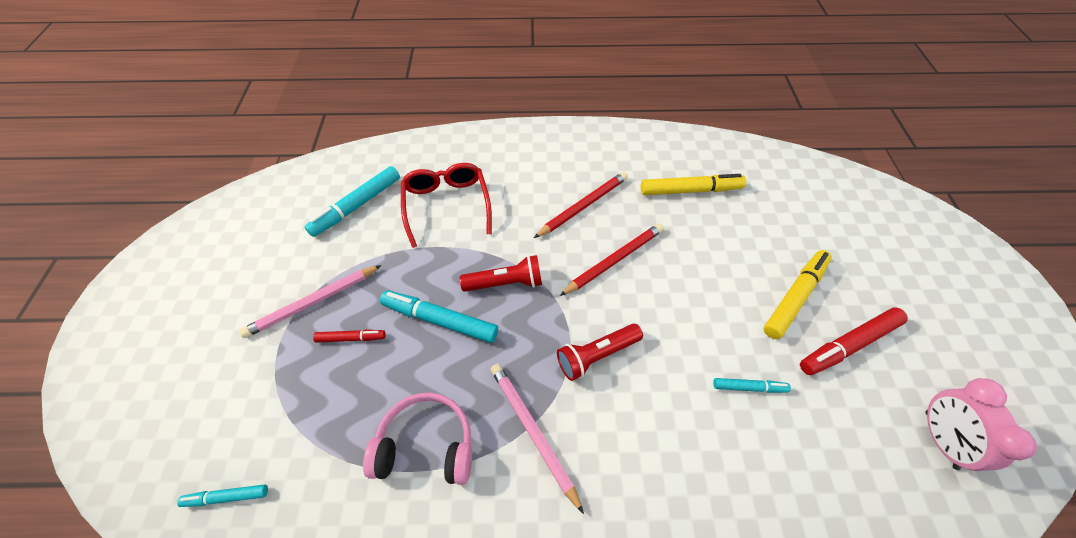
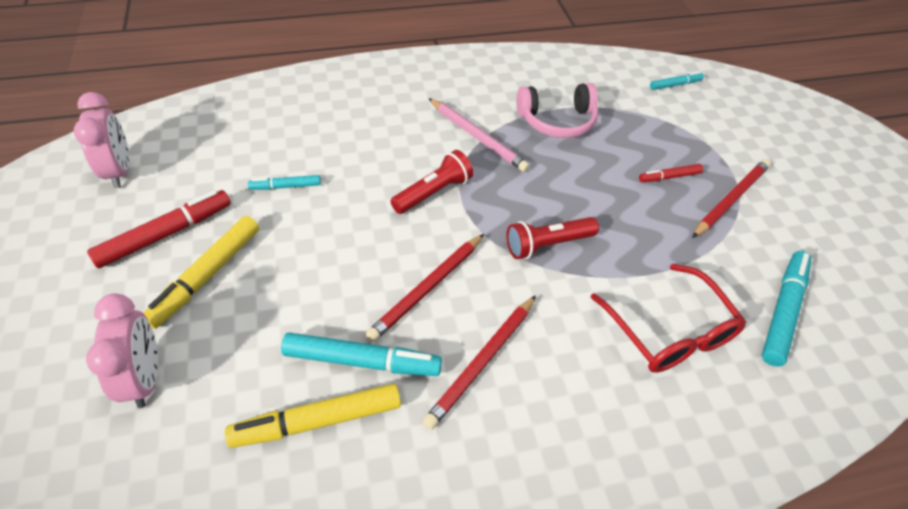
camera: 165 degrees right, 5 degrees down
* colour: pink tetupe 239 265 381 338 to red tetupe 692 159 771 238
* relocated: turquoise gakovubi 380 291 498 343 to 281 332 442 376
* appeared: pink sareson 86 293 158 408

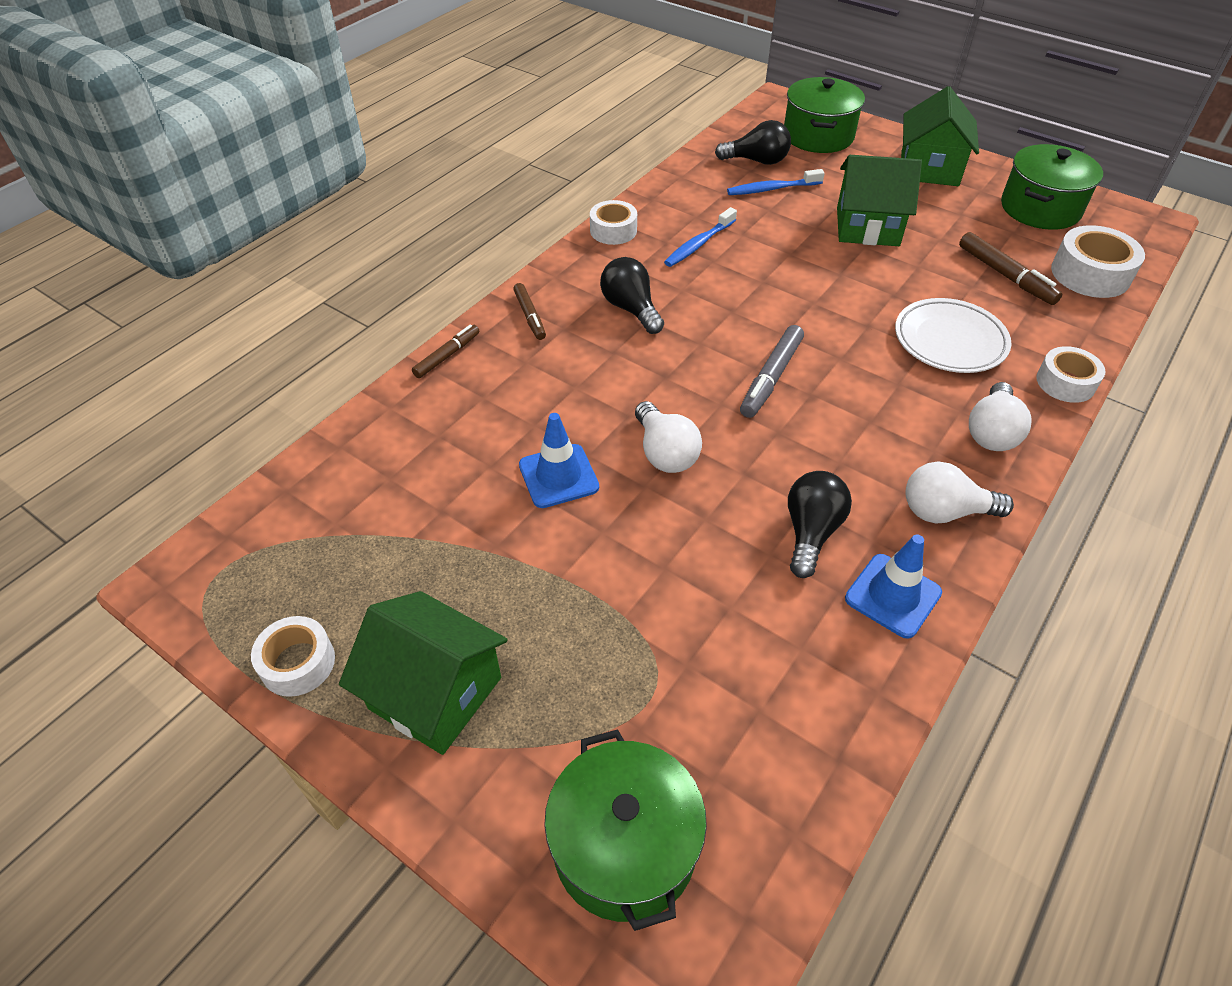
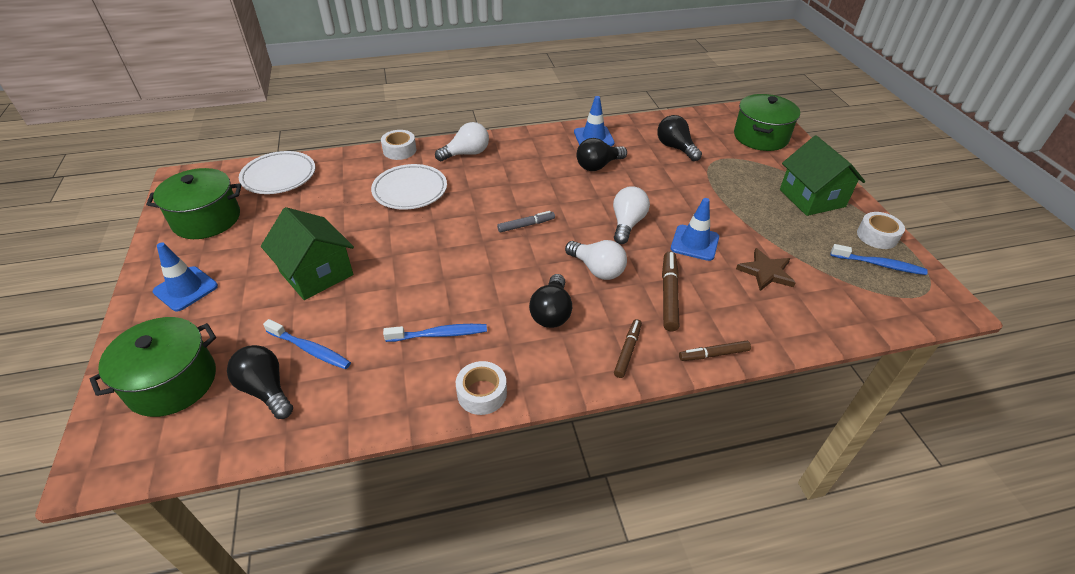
camera: 140 degrees left, 5 degrees down
* exchanged: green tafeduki 901 86 979 186 to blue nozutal 153 242 218 312
* exchanged: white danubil 1051 225 1145 298 to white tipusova 239 151 315 194
* relocated: brown gakovubi 959 232 1062 305 to 662 251 679 331
* size: grey gakovubi 740 325 804 418 = 497 211 555 232 x0.66
* relocated: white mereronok 905 462 1014 523 to 565 240 627 280
* appeared: black mereronok 657 115 702 161
* appeared: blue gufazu 831 244 928 275
* appeared: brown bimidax 736 248 796 291

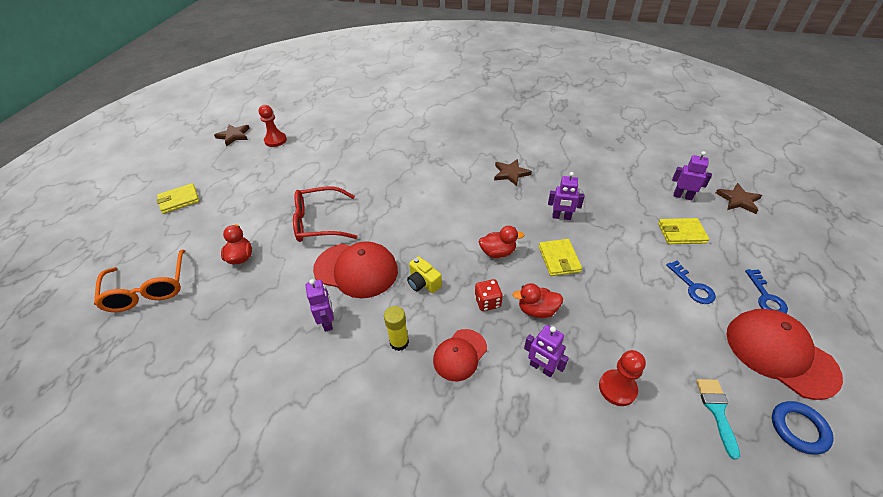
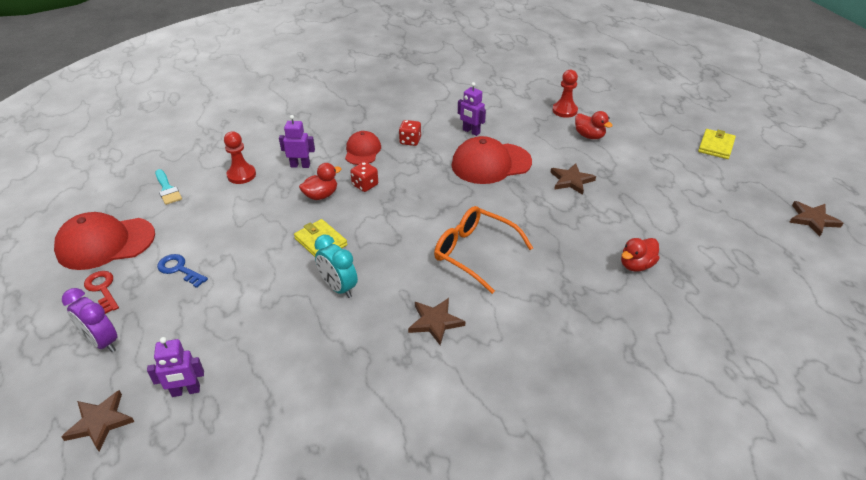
camera: 145 degrees right, 5 degrees down
* relocated: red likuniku 259 105 287 147 to 552 70 578 118
* exchanged: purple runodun 548 172 584 220 to turquoise sareson 314 234 358 298
* exchanged: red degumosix 293 187 357 242 to brown bimidax 550 163 596 195
* missing: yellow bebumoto 658 218 709 244
* relocated: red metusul 479 226 524 258 to 621 238 660 272
* relocated: orange degumosix 94 249 185 312 to 434 206 533 294
* missing: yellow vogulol 407 256 442 293
* colour: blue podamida 745 269 788 313 to red podamida 84 271 119 314
* exchanged: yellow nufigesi 384 306 409 351 to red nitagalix 399 120 421 146
* spun: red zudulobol 727 309 843 400 = 54 212 155 270 150 degrees clockwise
* missing: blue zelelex 772 401 834 455
* appeared: purple sareson 62 288 118 352

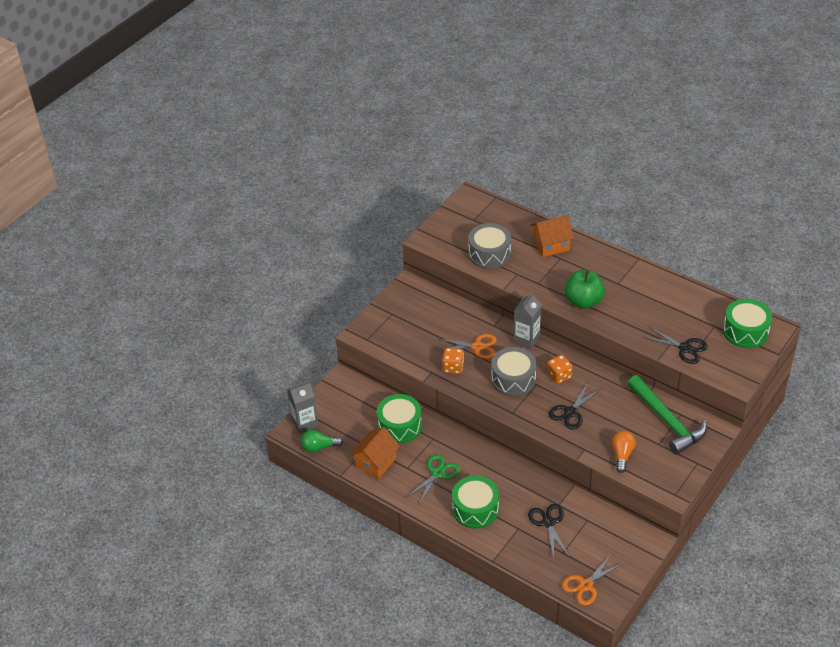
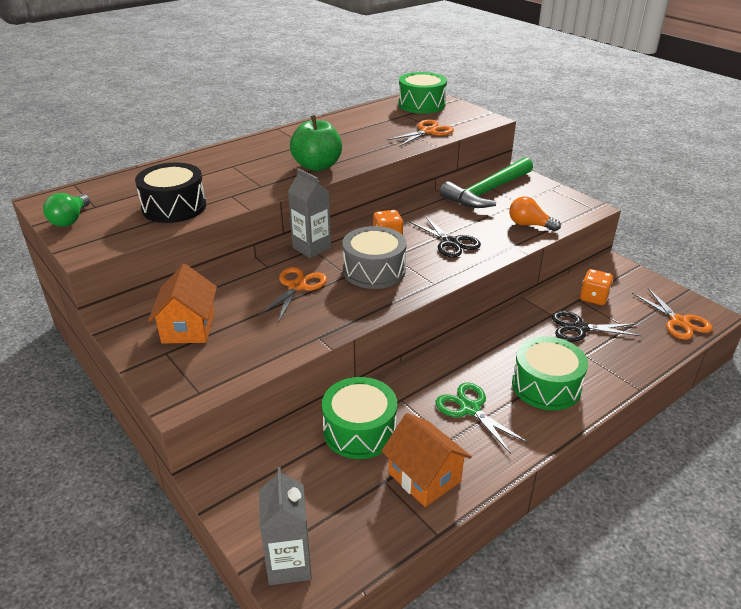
camera: 75 degrees left, 10 degrees down
* relocated: orange tafeduki 530 215 574 257 to 148 264 217 343
* colour: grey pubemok 468 223 511 269 to black pubemok 135 163 206 223
* colour: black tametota 643 327 708 364 to orange tametota 387 120 454 147
* relocated: orange nitagalix 442 348 464 374 to 580 269 613 305
* spun: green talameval 627 375 707 455 = 440 157 533 208 150 degrees clockwise
* relocated: green mereronok 301 430 343 452 to 43 193 90 227

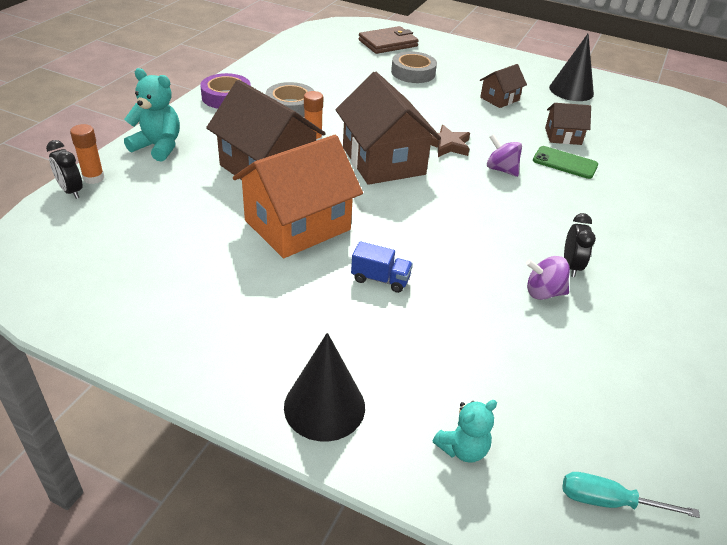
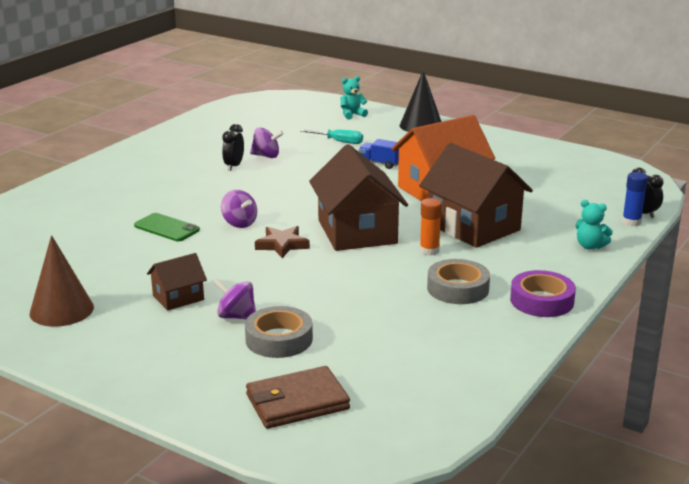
camera: 170 degrees left, 15 degrees down
* colour: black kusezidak 549 34 594 101 to brown kusezidak 30 235 94 327
* size: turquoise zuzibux 124 68 180 161 = 575 200 613 250 x0.64
* missing: brown tafeduki 545 103 591 145
* colour: orange nufigesi 70 124 104 184 to blue nufigesi 622 172 648 226
* relocated: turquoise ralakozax 562 472 700 518 to 300 129 363 144
* appeared: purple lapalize 213 279 256 319

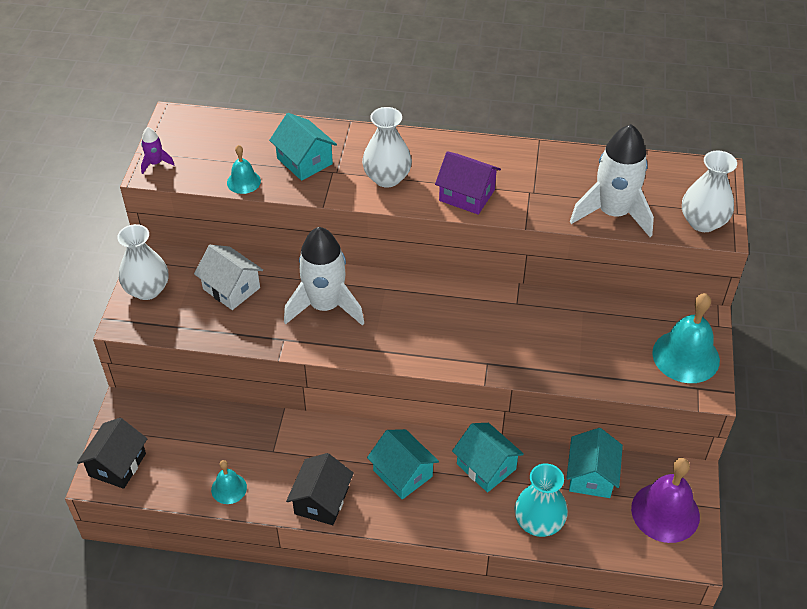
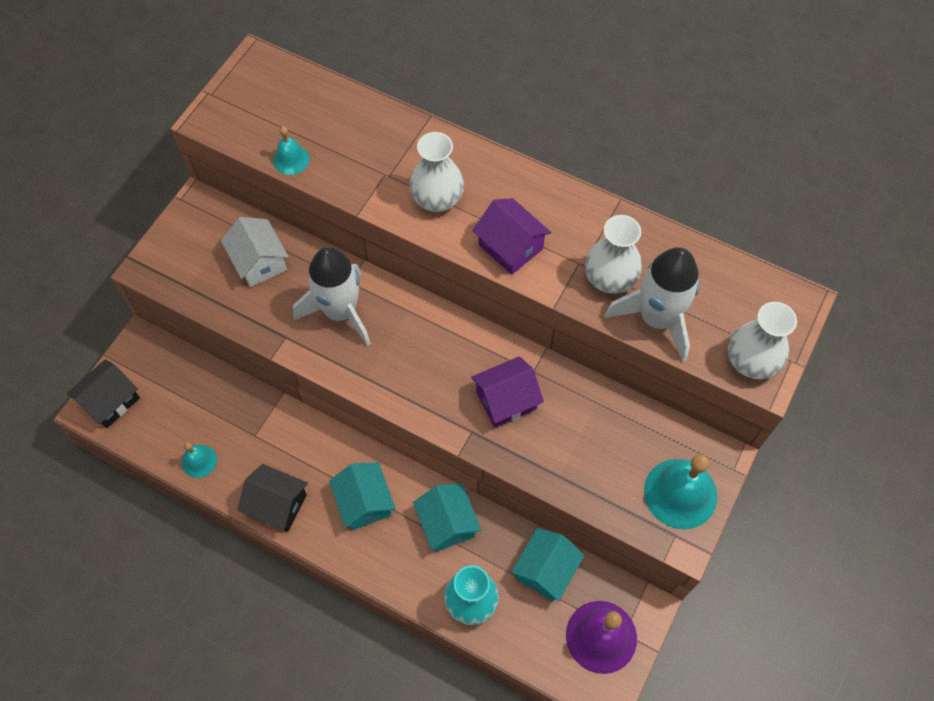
camera: 20 degrees right, 15 degrees up
* missing: turquoise tafeduki 269 113 337 181
* missing: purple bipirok 141 127 174 174
* relocated: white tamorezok 117 224 168 300 to 585 215 642 294
* spun: black tafeduki 286 453 354 525 = 238 464 308 531 75 degrees clockwise
* appeared: purple tafeduki 471 356 544 427

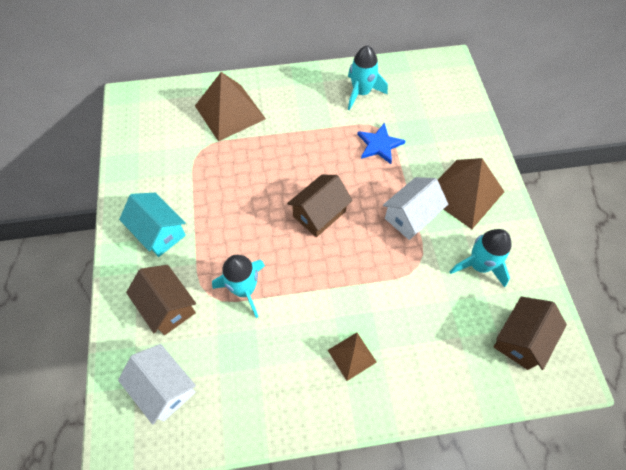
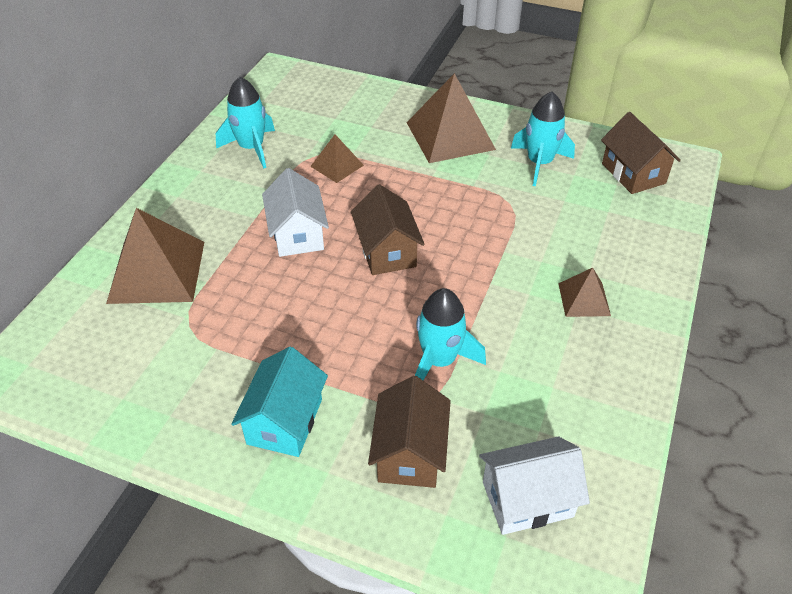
camera: 60 degrees left, 15 degrees down
* exchanged: blue bimidax 357 123 406 164 to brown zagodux 310 135 364 183
* relocated: white tafeduki 383 177 448 240 to 262 168 329 257
* spun: turquoise tafeduki 119 193 186 257 = 231 347 328 457 60 degrees counterclockwise
* spun: brown tafeduki 126 265 196 335 = 368 376 451 488 75 degrees counterclockwise

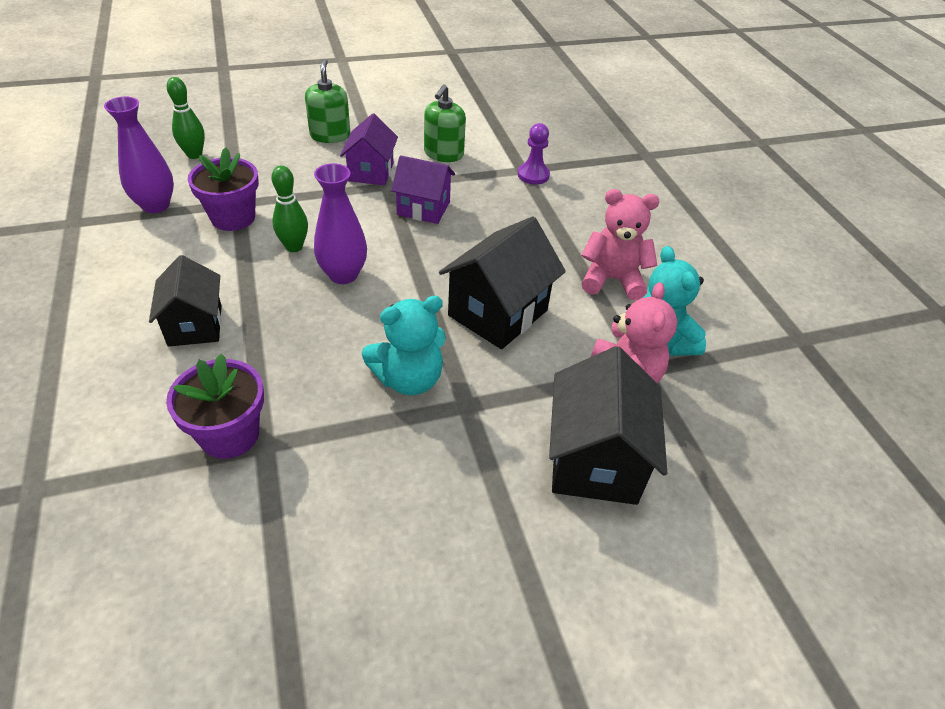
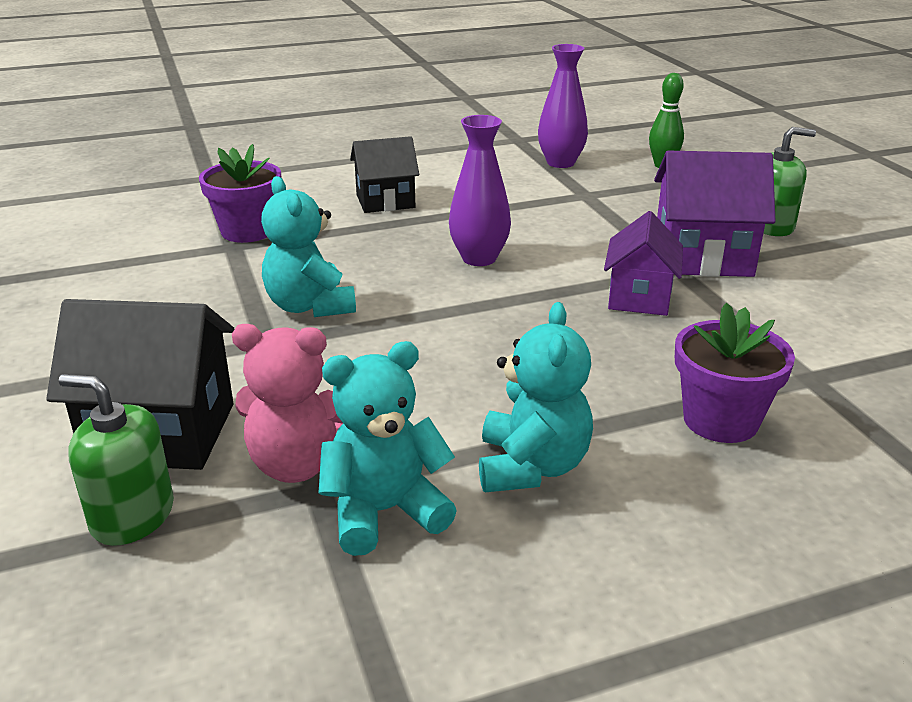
camera: 90 degrees right, 15 degrees down
* relocated: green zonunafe 424 84 466 162 to 59 374 174 546
* size: purple tafeduki 340 113 398 185 = 654 151 776 277 x1.50
* missing: purple likuniku 518 123 550 185
* relocated: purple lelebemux 188 147 259 231 to 675 303 795 443
* missing: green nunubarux 271 165 308 252
* colour: pink zuzibux 581 189 659 300 to turquoise zuzibux 479 302 593 492
* missing: black tafeduki 439 216 566 349

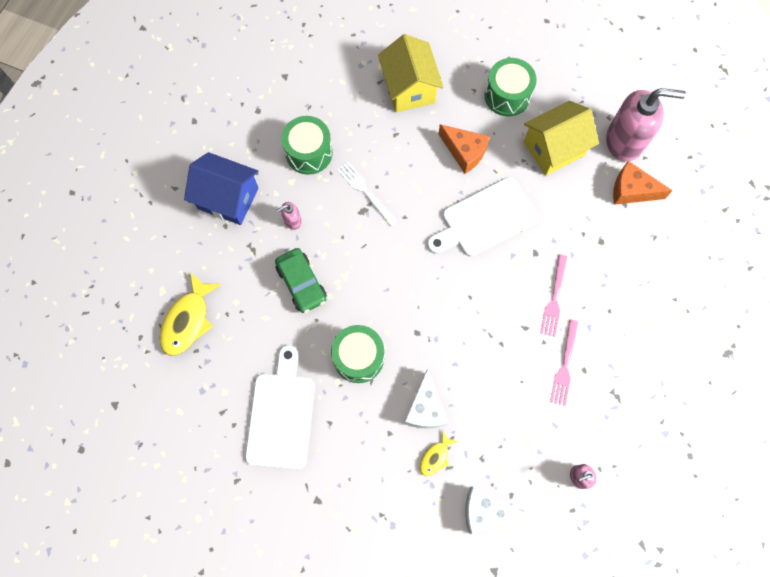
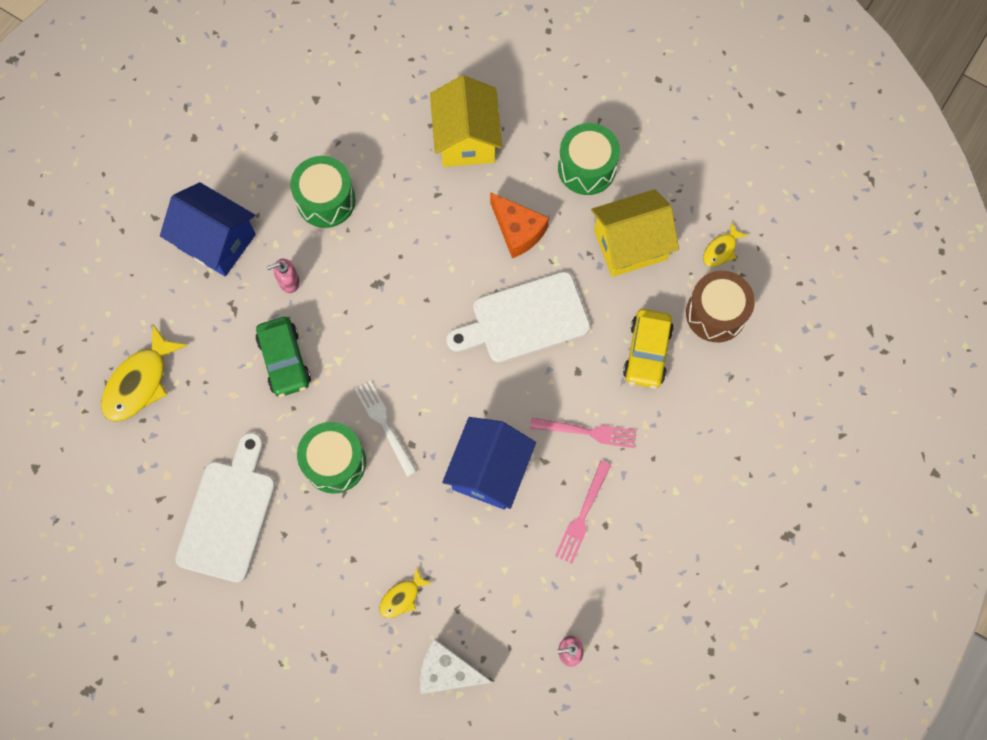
camera: 10 degrees right, 0 degrees up
* exchanged: pink zonunafe 606 88 686 162 to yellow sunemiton 703 222 748 267
* exchanged: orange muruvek 613 161 673 205 to brown pubemok 686 271 755 342
* relocated: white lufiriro 337 162 397 226 to 355 381 417 477
* spun: pink lufiriro 540 254 567 337 = 530 418 636 448 105 degrees counterclockwise
* missing: white muruvek 404 369 449 429
* appeared: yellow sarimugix 623 309 674 389
* appeared: blue tafeduki 442 417 536 510

